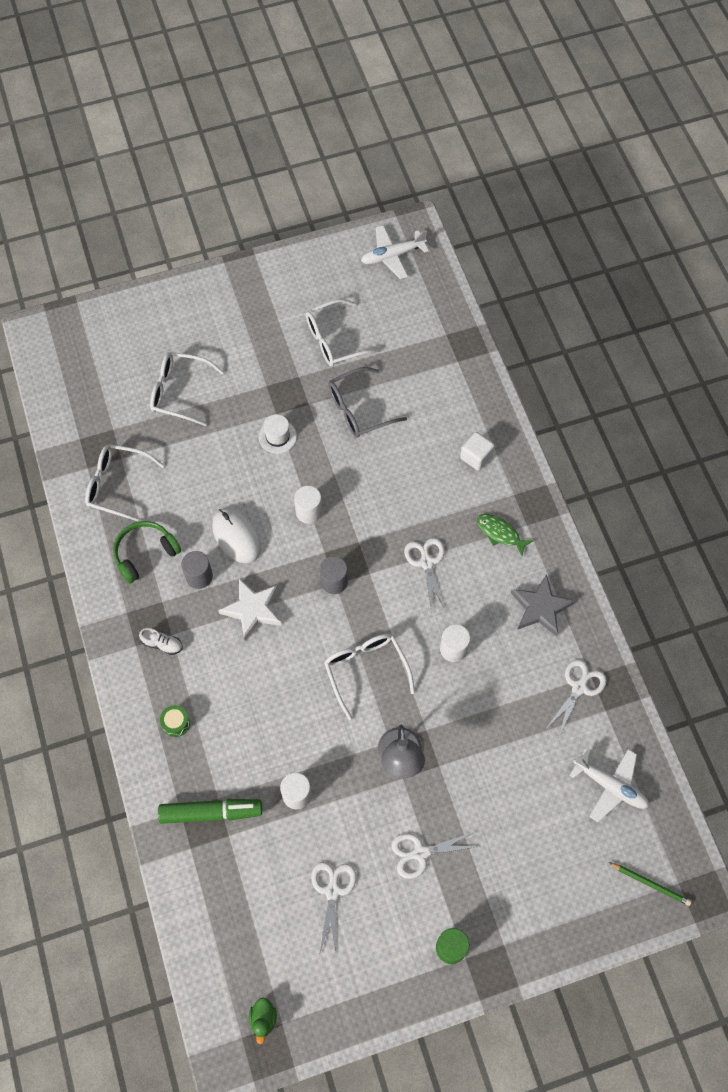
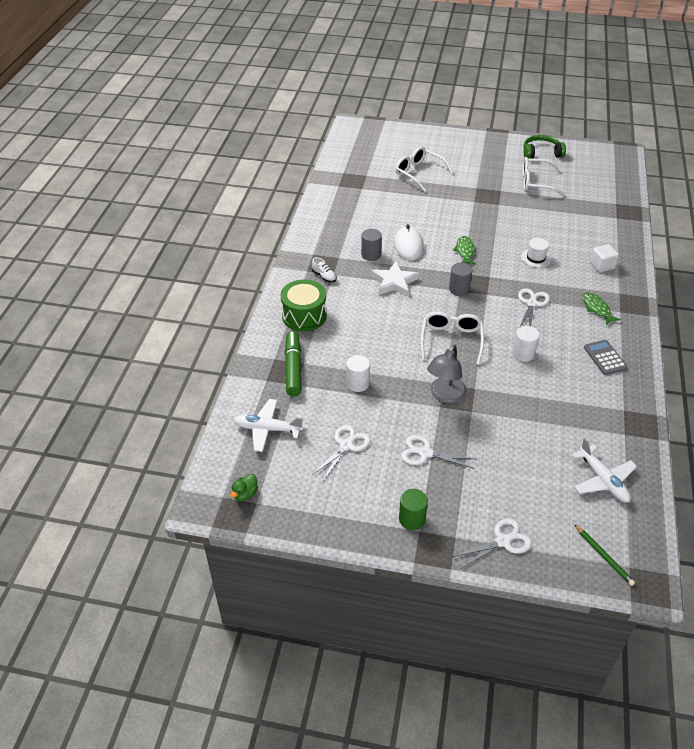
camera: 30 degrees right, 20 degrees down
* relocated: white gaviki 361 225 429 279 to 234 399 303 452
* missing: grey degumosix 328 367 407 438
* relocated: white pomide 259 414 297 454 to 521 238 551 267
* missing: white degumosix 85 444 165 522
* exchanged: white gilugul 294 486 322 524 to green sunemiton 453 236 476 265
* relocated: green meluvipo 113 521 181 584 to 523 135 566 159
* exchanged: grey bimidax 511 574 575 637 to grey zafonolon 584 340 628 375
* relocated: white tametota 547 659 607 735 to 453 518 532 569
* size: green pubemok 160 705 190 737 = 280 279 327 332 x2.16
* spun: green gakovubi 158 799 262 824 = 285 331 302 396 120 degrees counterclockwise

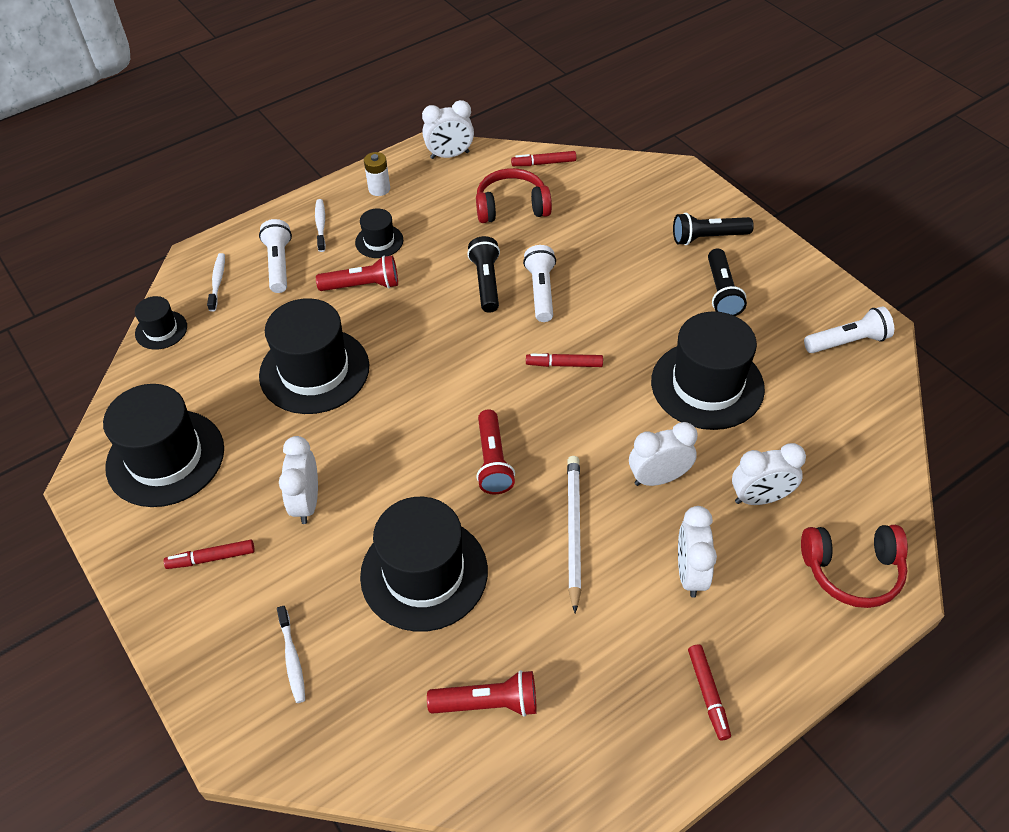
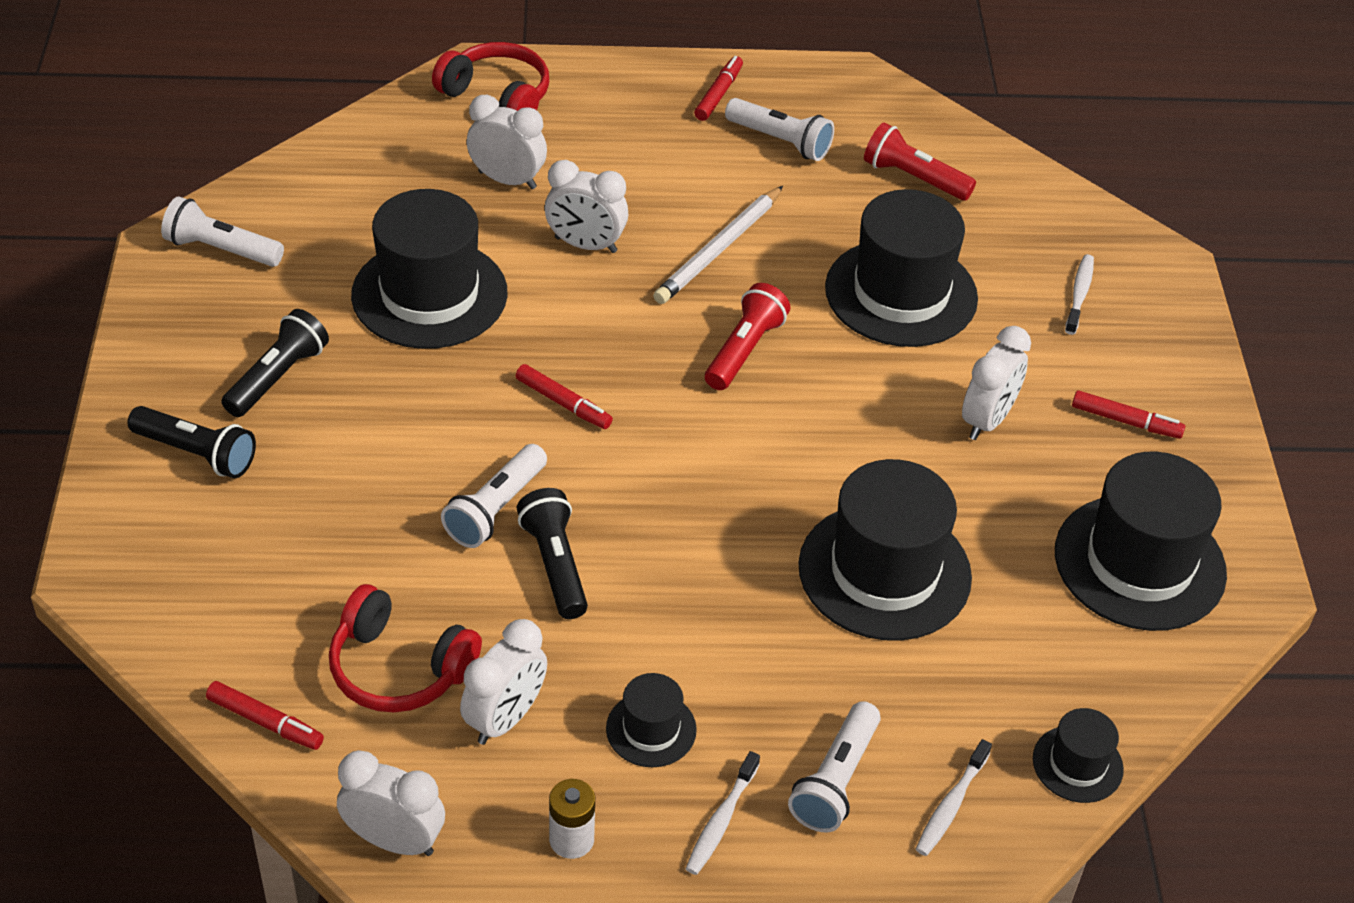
camera: 150 degrees left, 5 degrees down
* spun: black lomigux 467 236 500 313 = 517 488 588 619 135 degrees clockwise
* missing: red lomigux 316 255 398 291
* relocated: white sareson 678 506 717 598 to 460 619 547 745
* appeared: white lomigux 725 98 834 161

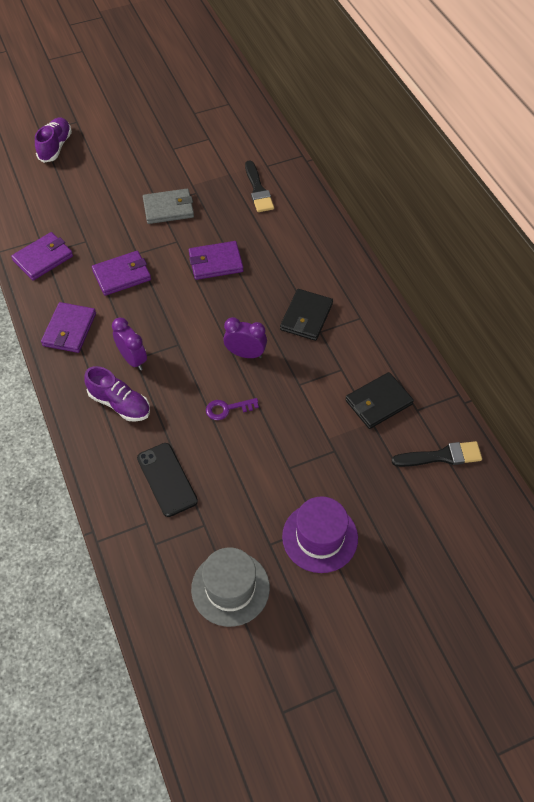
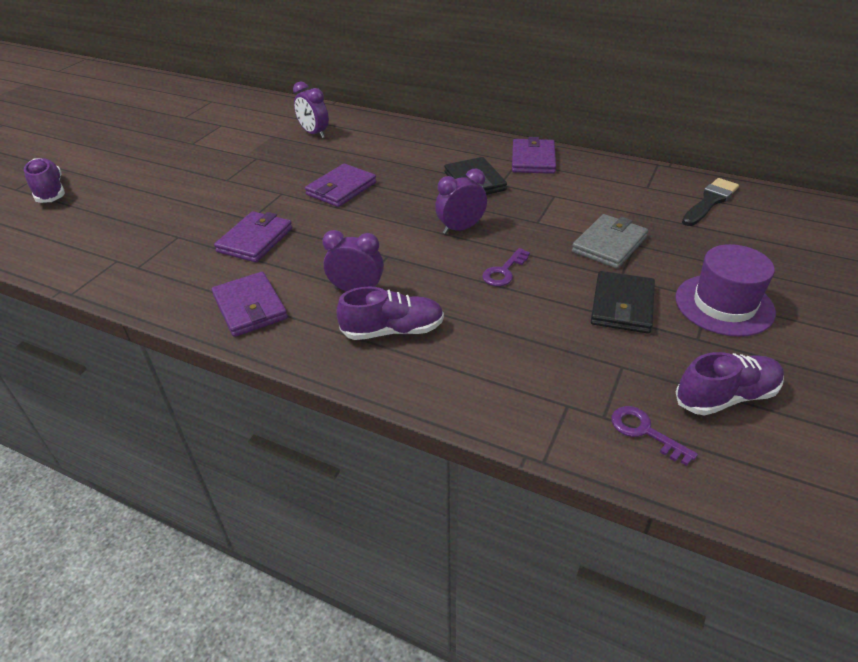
camera: 40 degrees left, 15 degrees down
* exchanged: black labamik 245 160 274 212 to purple sareson 293 81 329 138
* relocated: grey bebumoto 143 189 194 224 to 572 214 648 269
* relocated: purple bebumoto 11 232 73 281 to 512 137 556 174
* relocated: black bebumoto 345 372 414 429 to 591 271 655 333
* missing: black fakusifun 137 443 198 517
* exchanged: grey pomide 191 548 270 627 to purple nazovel 676 352 784 416
* appeared: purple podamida 611 406 698 466

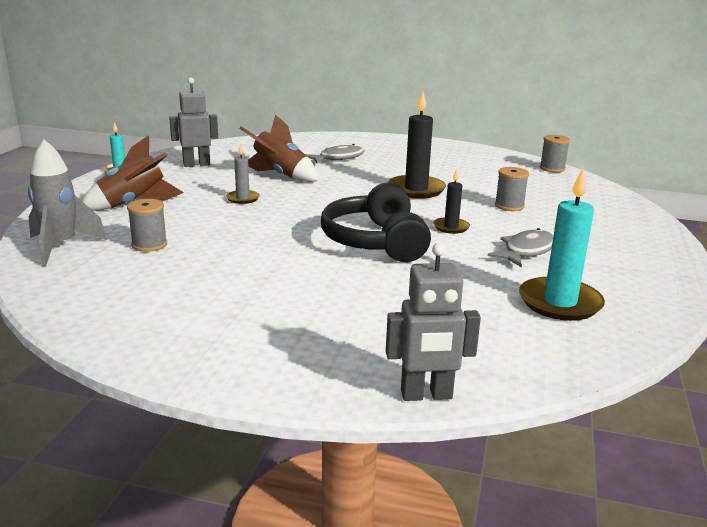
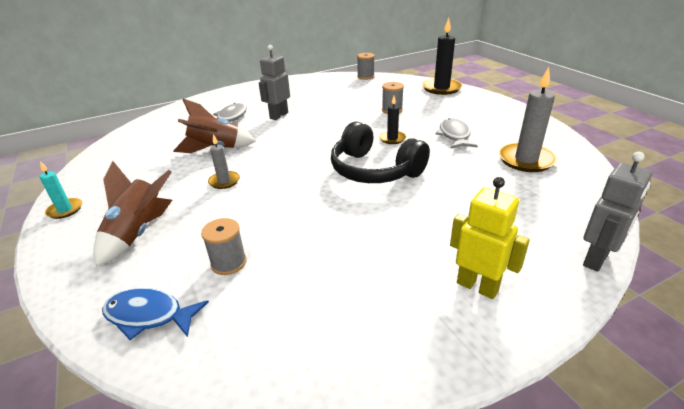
camera: 40 degrees left, 10 degrees up
* relocated: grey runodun 169 78 218 167 to 259 45 290 120
* relocated: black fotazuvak 388 91 446 199 to 422 18 462 95
* exchanged: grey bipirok 28 140 107 266 to blue sunemiton 102 288 209 340
* colour: turquoise fotazuvak 519 168 605 321 to grey fotazuvak 498 67 558 172
* appeared: yellow runodun 450 177 530 299

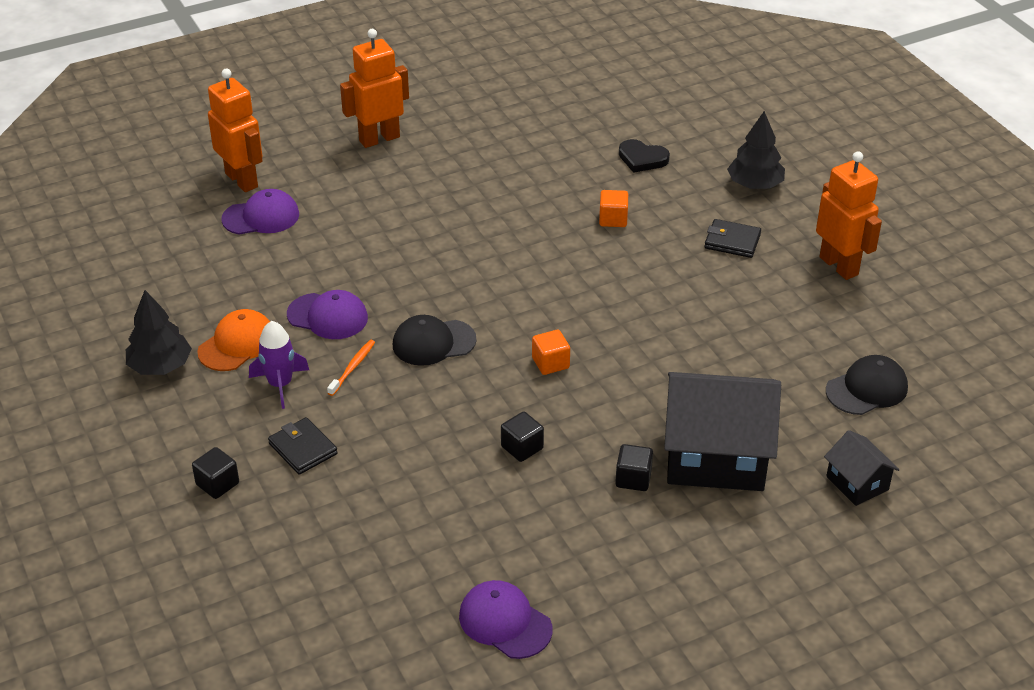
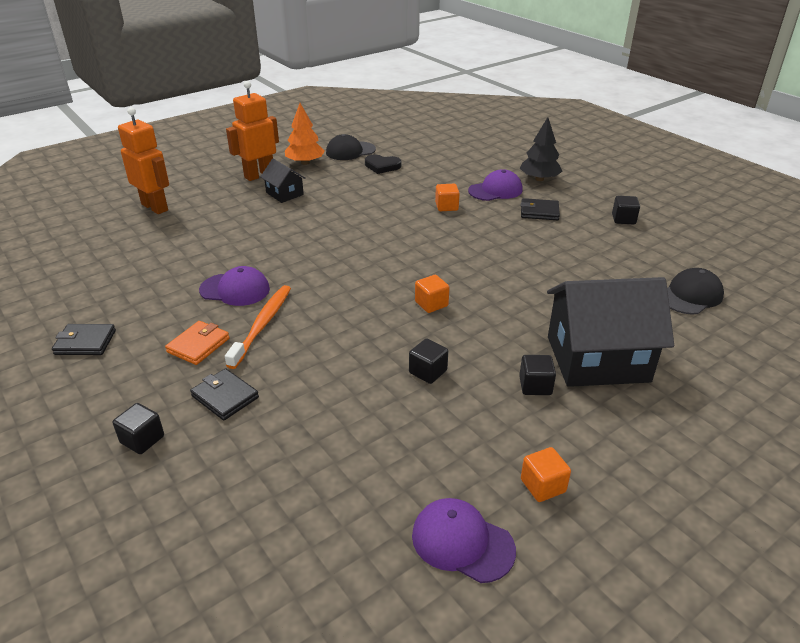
camera: 10 degrees left, 5 degrees down
* relocated: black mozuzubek 619 139 670 173 to 365 155 401 174
* exchanged: orange runodun 816 151 882 280 to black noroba 612 196 640 224
* relocated: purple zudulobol 221 189 299 235 to 468 169 523 201
* exchanged: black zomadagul 126 290 192 375 to black bebumoto 52 324 116 355
* missing: orange zudulobol 197 309 270 371
* relocated: black zudulobol 393 315 477 366 to 326 134 376 160
* exchanged: purple bipirok 249 321 309 409 to orange bebumoto 165 321 230 365
* size: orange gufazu 327 340 375 396 = 225 285 291 369 x1.76
* relocated: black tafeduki 824 430 900 506 to 260 159 306 203
* appeared: orange zomadagul 285 103 325 165
* appeared: orange noroba 521 447 571 502

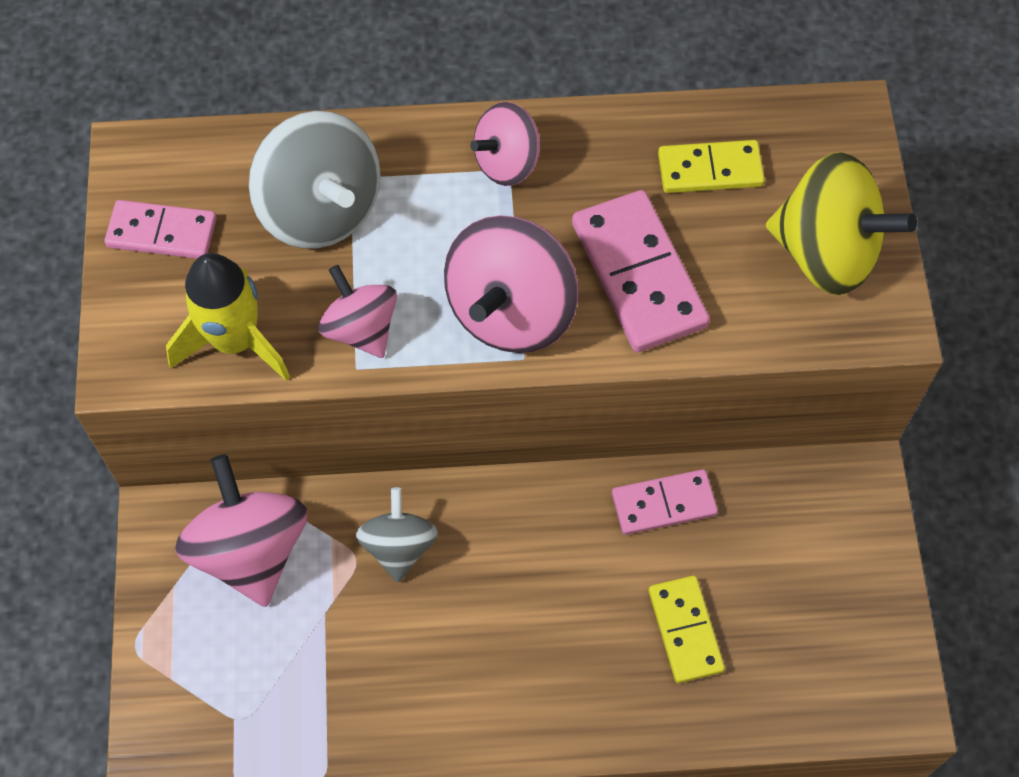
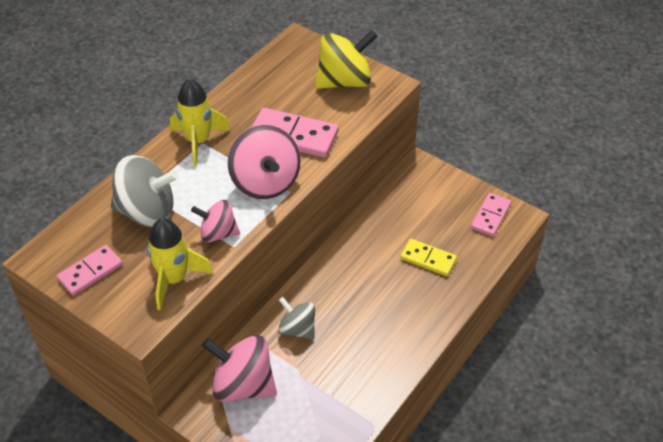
camera: 50 degrees left, 15 degrees down
* exchanged: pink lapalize 470 102 540 186 to yellow bipirok 170 78 231 167
* missing: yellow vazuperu 658 140 765 193
* relocated: pink vazuperu 612 469 718 535 to 471 193 511 237

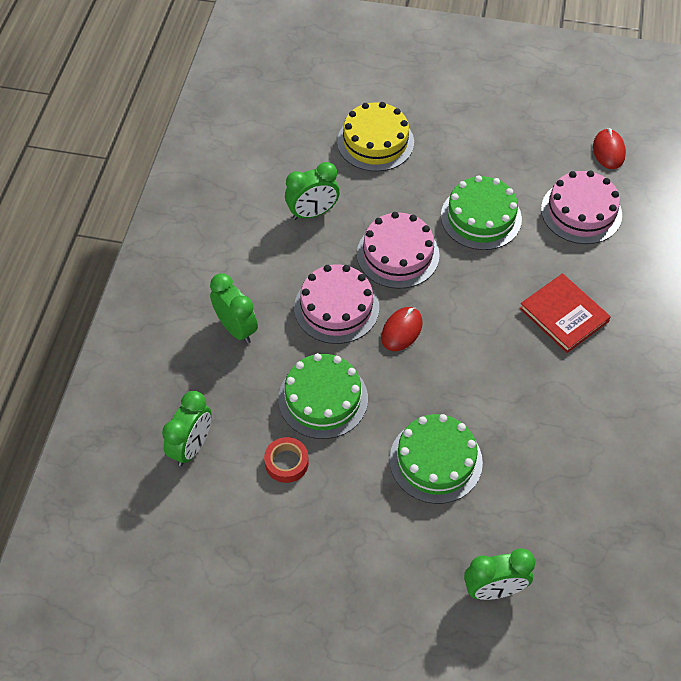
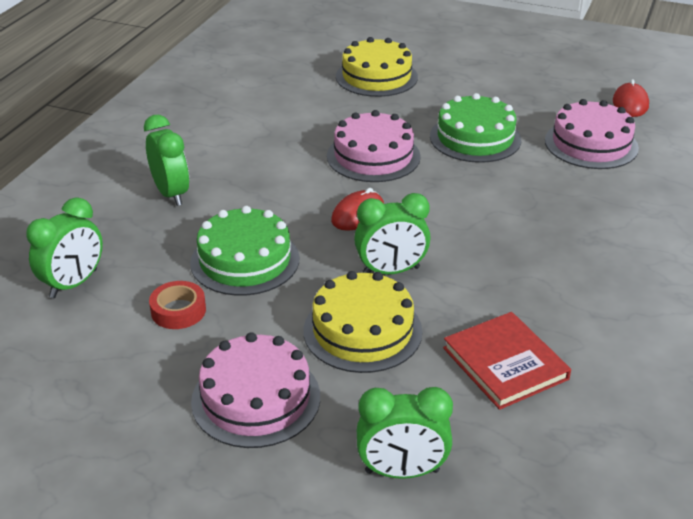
camera: 10 degrees right, 20 degrees down
* relocated: green sareson 285 162 340 220 to 354 193 431 274
* relocated: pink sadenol 294 265 379 344 to 191 332 320 448
* relocated: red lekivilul 519 273 611 353 to 443 312 571 410
* colour: green sadenol 390 414 483 504 to yellow sadenol 303 271 423 373

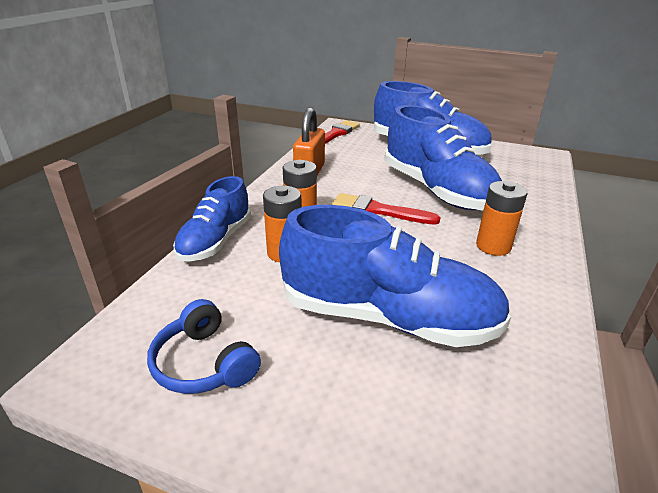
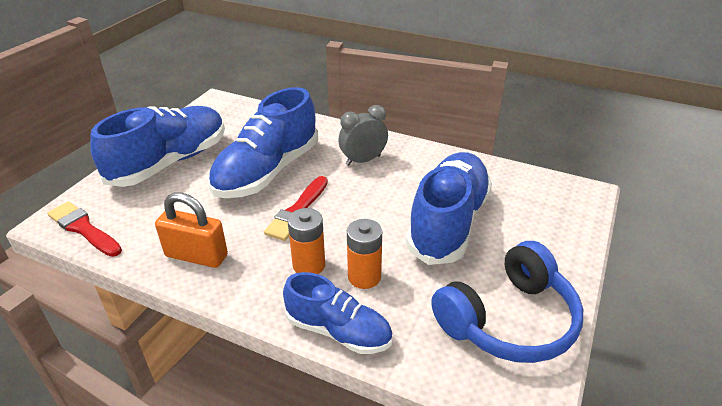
camera: 85 degrees left, 5 degrees up
* spun: blue nazovel 385 105 502 210 = 208 87 318 198 150 degrees clockwise
* exchanged: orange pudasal 476 181 527 256 to grey sareson 338 105 388 166
* size: blue meluvipo 147 299 261 394 = 431 241 583 363 x1.70

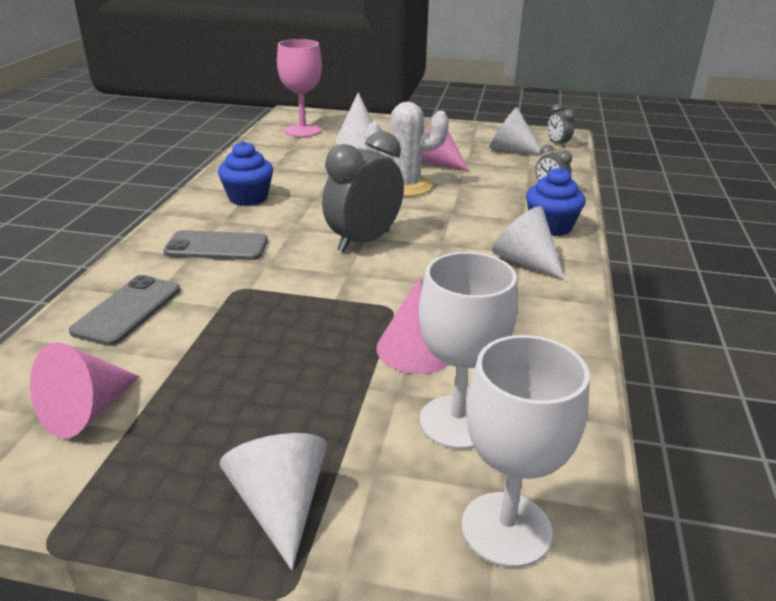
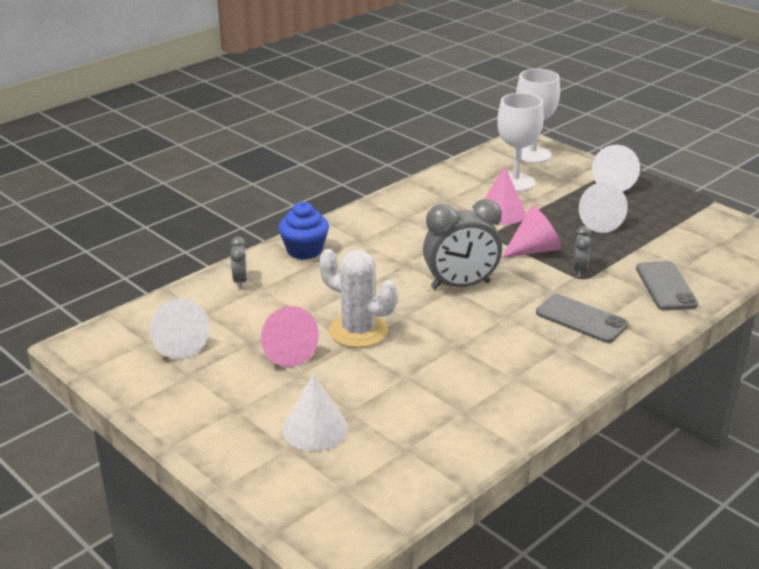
camera: 145 degrees left, 0 degrees up
* missing: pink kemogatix 277 39 322 137
* relocated: grey sareson 547 104 575 148 to 573 226 591 277
* missing: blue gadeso 218 141 273 206
* relocated: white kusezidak 492 206 565 280 to 579 182 628 233
* spun: grey fakusifun 69 275 180 346 = 636 261 698 310 60 degrees counterclockwise
* relocated: pink kusezidak 30 342 140 438 to 501 206 562 258

